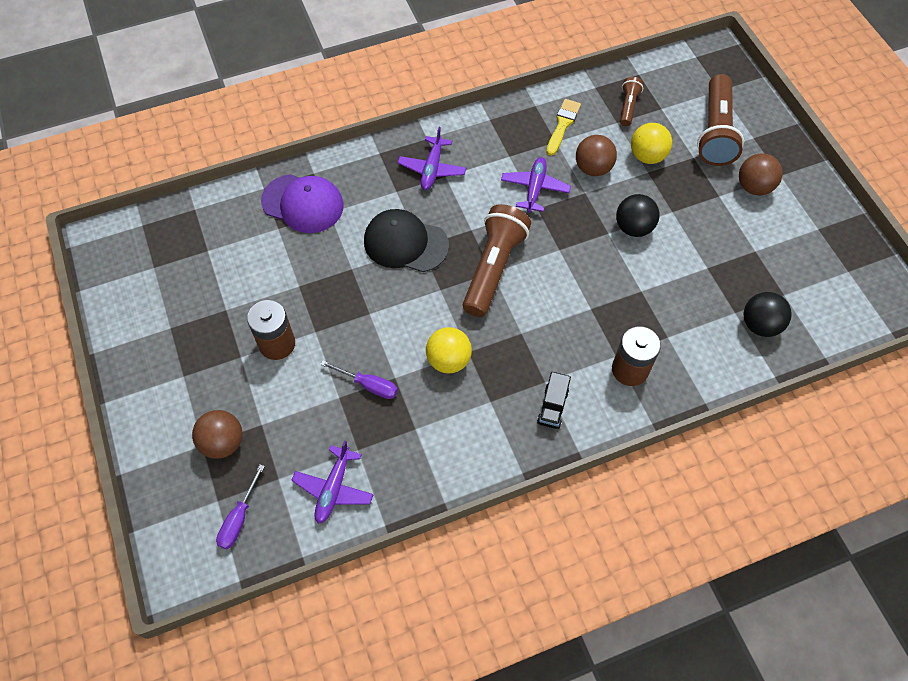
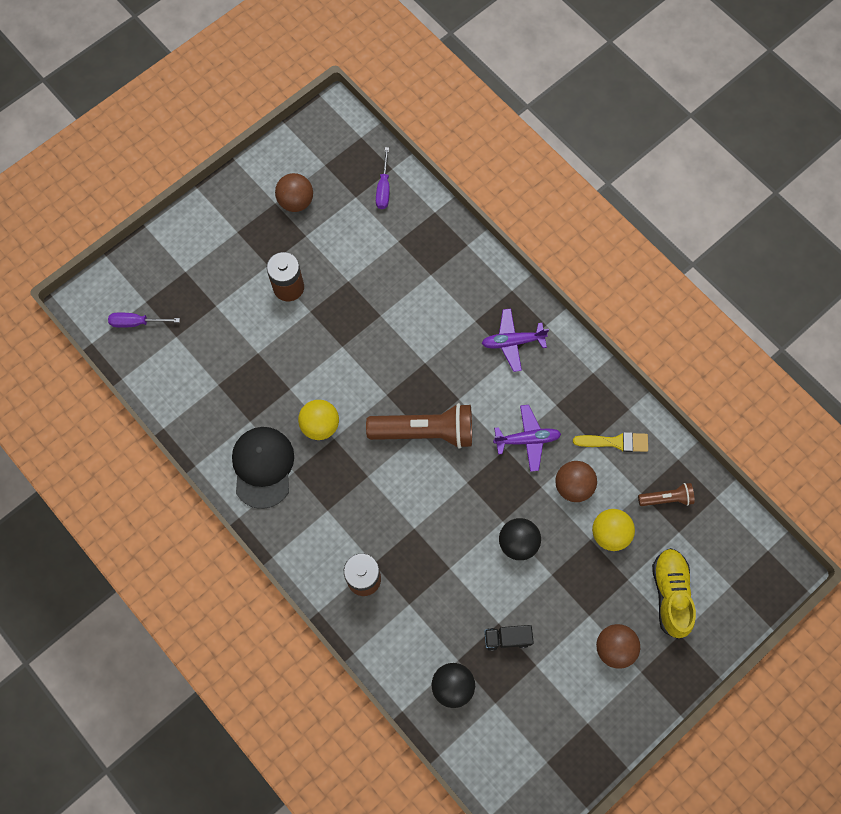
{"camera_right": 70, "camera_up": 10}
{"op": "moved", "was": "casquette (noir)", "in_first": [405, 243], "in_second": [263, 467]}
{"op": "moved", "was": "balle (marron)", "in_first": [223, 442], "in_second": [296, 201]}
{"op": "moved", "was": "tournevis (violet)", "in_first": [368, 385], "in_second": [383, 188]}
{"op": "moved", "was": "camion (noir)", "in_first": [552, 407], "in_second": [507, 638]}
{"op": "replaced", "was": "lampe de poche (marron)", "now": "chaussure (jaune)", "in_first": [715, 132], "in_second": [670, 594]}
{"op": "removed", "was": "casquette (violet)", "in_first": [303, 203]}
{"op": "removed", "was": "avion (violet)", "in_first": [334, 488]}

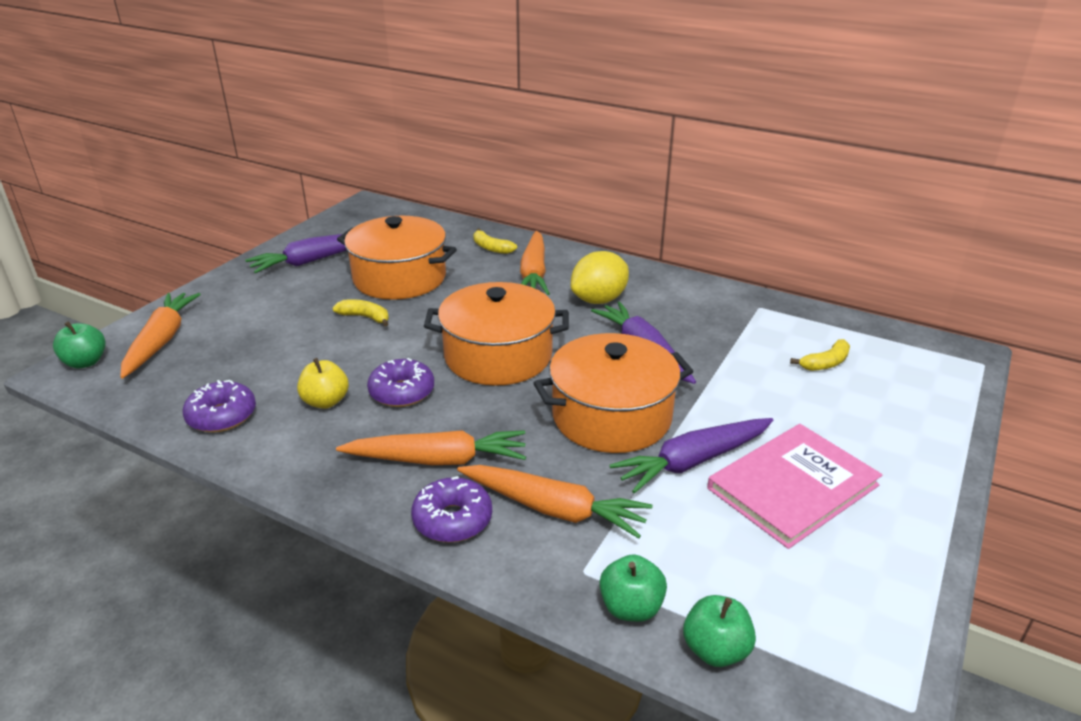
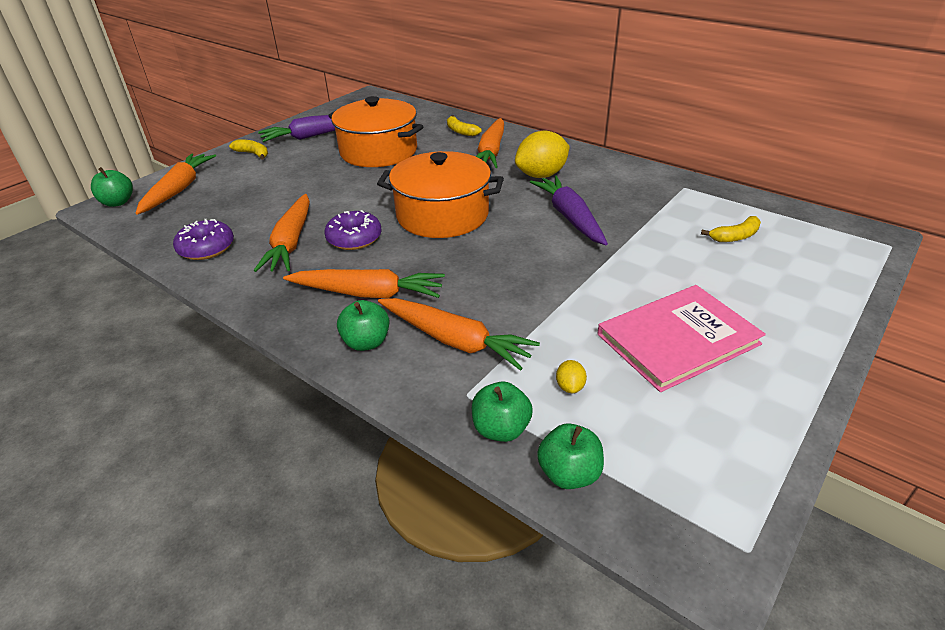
{"camera_right": 10, "camera_up": 5}
{"op": "moved", "was": "banane (jaune)", "in_first": [365, 317], "in_second": [253, 154]}
{"op": "replaced", "was": "pomme (jaune)", "now": "carotte (orange)", "in_first": [325, 401], "in_second": [291, 242]}
{"op": "replaced", "was": "beignet (violet)", "now": "pomme (vert)", "in_first": [452, 519], "in_second": [366, 342]}
{"op": "added", "now": "citron (jaune)", "in_second": [570, 387]}
{"op": "removed", "was": "marmite (orange)", "in_first": [611, 416]}
{"op": "removed", "was": "carotte (violet)", "in_first": [692, 461]}

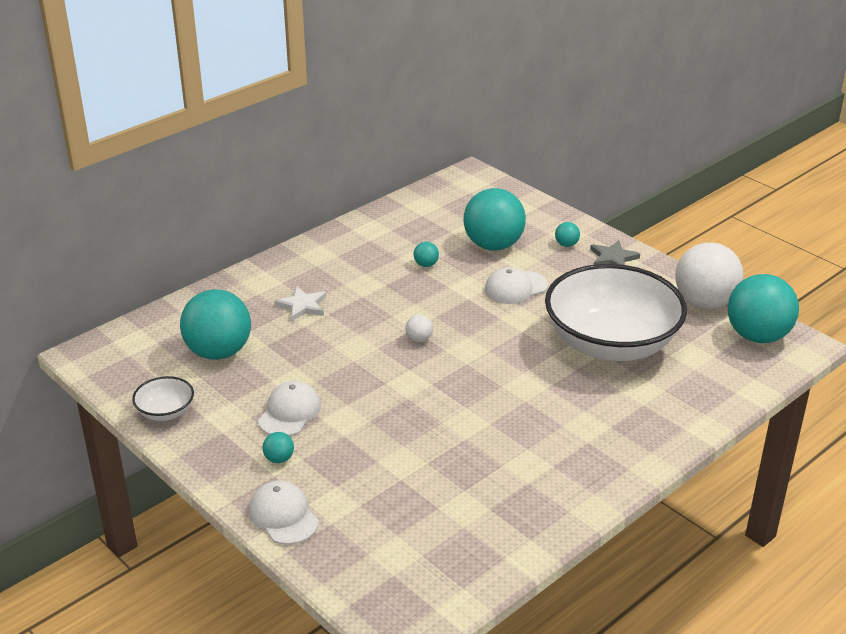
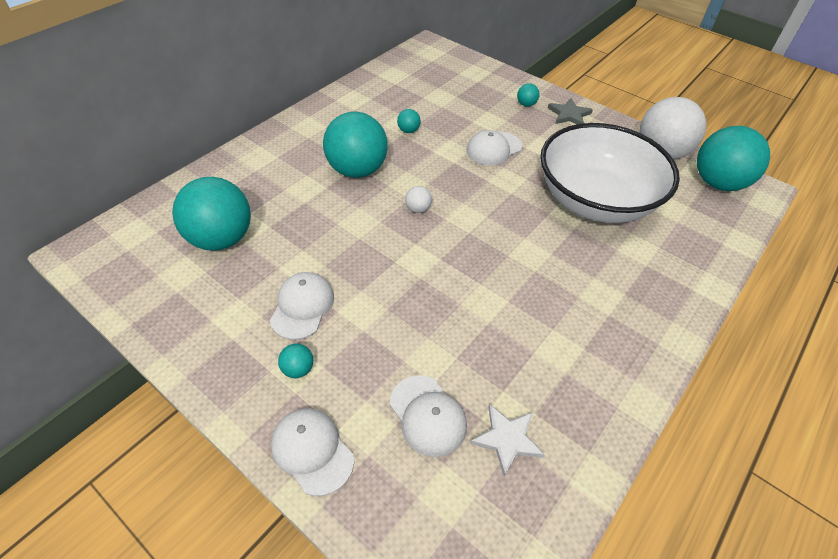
{"camera_right": -10, "camera_up": 15}
{"op": "moved", "was": "balle (turquoise)", "in_first": [493, 245], "in_second": [357, 170]}
{"op": "added", "now": "casquette (blanc)", "in_second": [427, 415]}
{"op": "moved", "was": "étoile (blanc)", "in_first": [302, 306], "in_second": [507, 439]}
{"op": "removed", "was": "bol (blanc)", "in_first": [165, 412]}

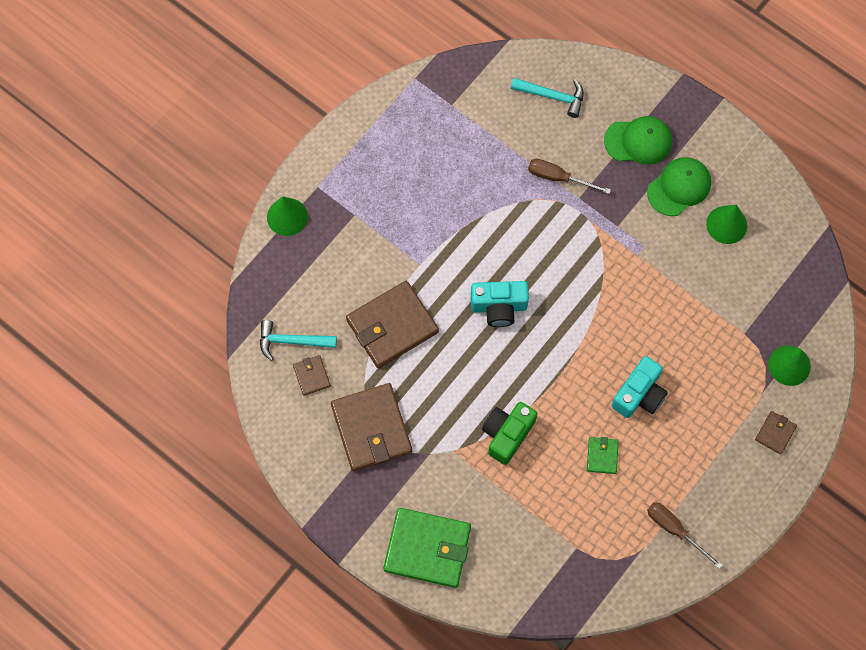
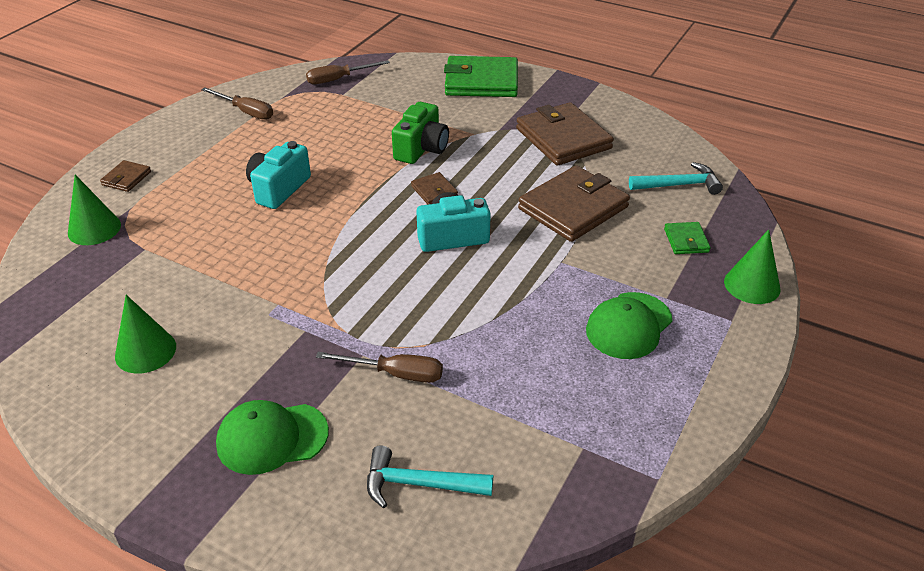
{"camera_right": 170, "camera_up": -30}
{"op": "added", "now": "tournevis (marron)", "in_second": [338, 79]}
{"op": "moved", "was": "portefeuille (marron)", "in_first": [311, 376], "in_second": [434, 191]}
{"op": "moved", "was": "casquette (vert)", "in_first": [679, 187], "in_second": [629, 326]}
{"op": "moved", "was": "portefeuille (vert)", "in_first": [602, 456], "in_second": [686, 240]}

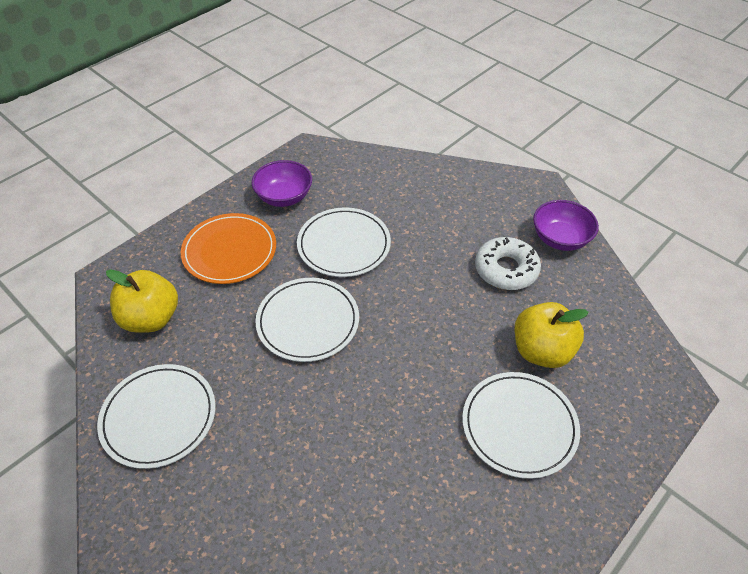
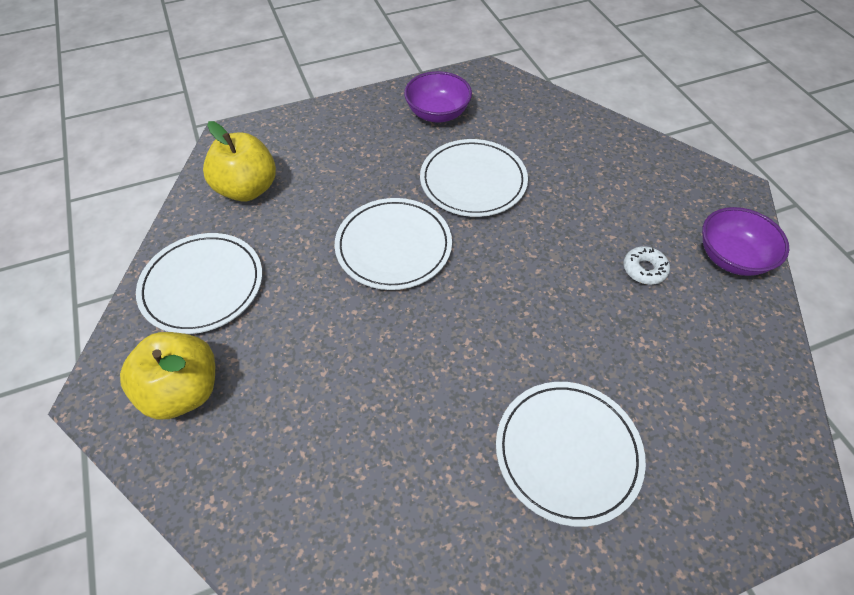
{"camera_right": 25, "camera_up": 5}
{"op": "moved", "was": "pomme (jaune)", "in_first": [541, 351], "in_second": [183, 390]}
{"op": "resized", "was": "beignet (blanc)", "in_first": [506, 269], "in_second": [644, 269], "ratio": 0.56}
{"op": "removed", "was": "assiette (orange)", "in_first": [229, 251]}

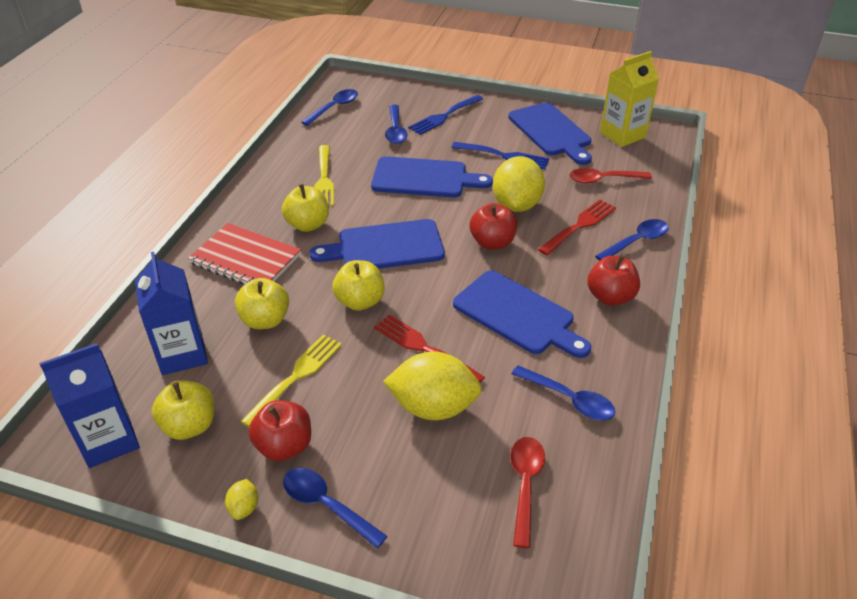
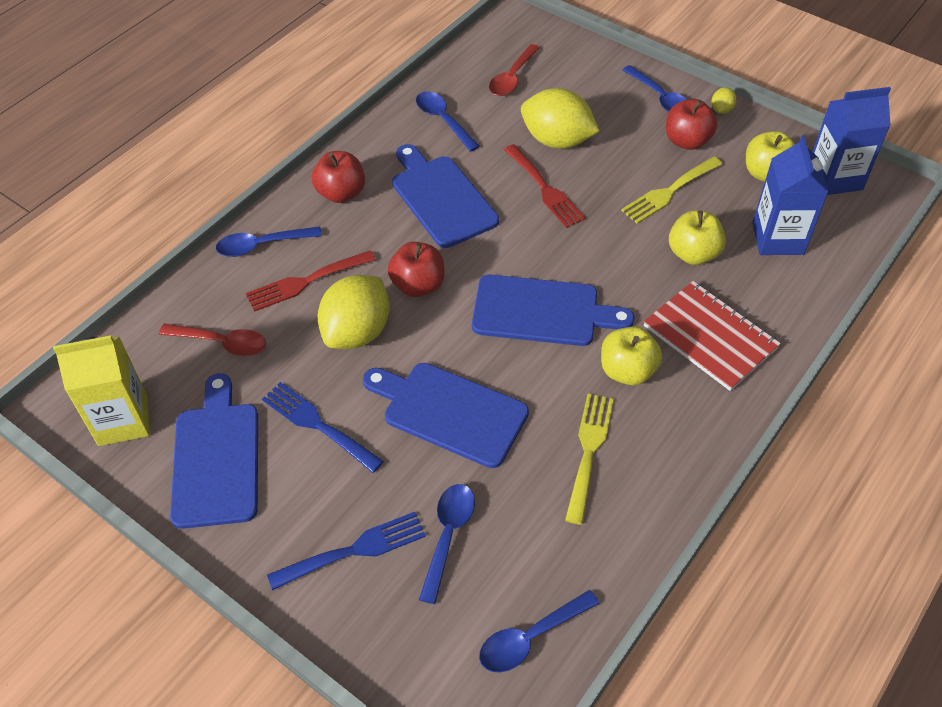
{"camera_right": -160, "camera_up": 10}
{"op": "removed", "was": "pomme (jaune)", "in_first": [360, 301]}

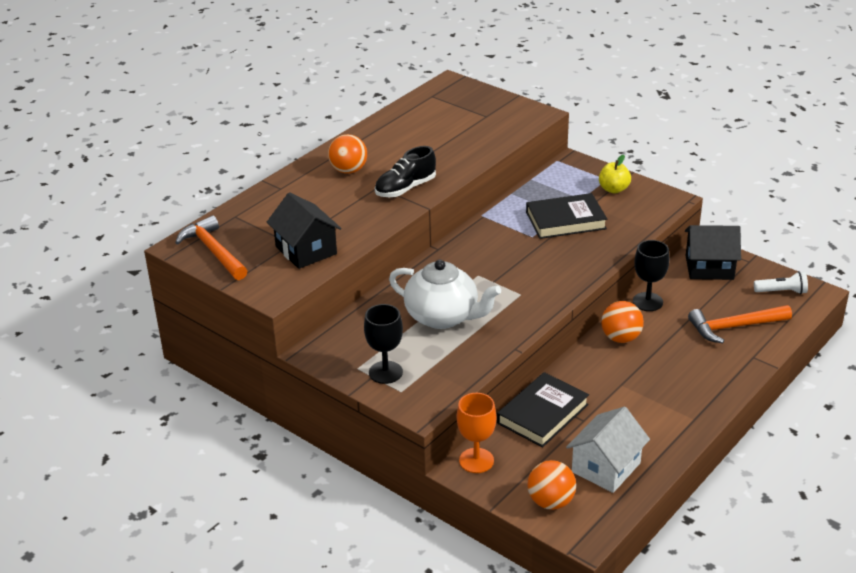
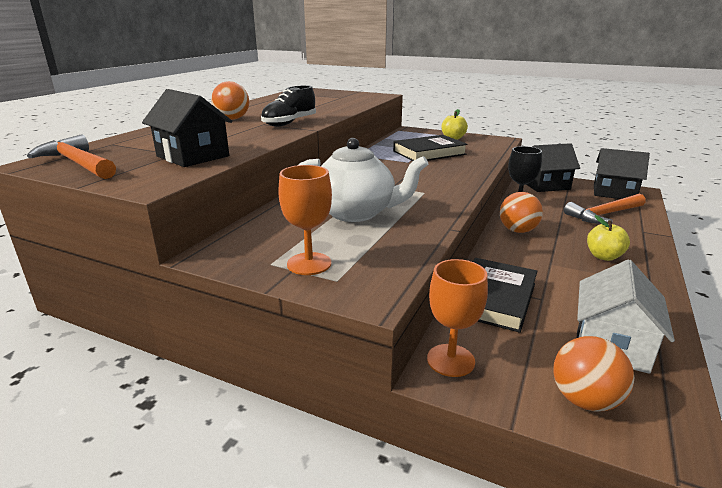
{"camera_right": -15, "camera_up": -10}
{"op": "recoloured", "was": "verre à pied (noir)", "now": "verre à pied (orange)", "in_first": [385, 372], "in_second": [309, 264]}
{"op": "added", "now": "pomme (jaune)", "in_second": [603, 256]}
{"op": "replaced", "was": "lampe de poche (blanc)", "now": "maison (noir)", "in_first": [782, 291], "in_second": [614, 192]}

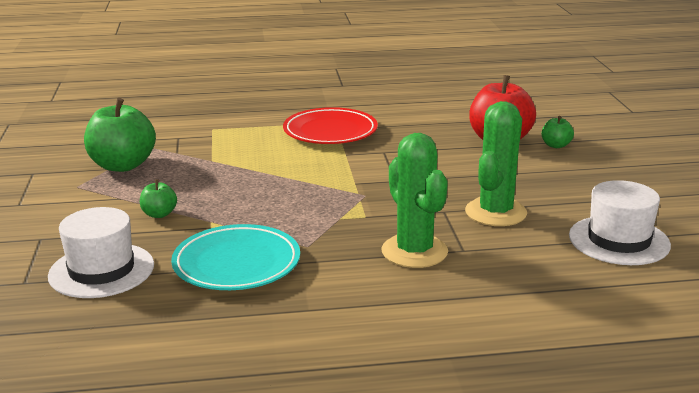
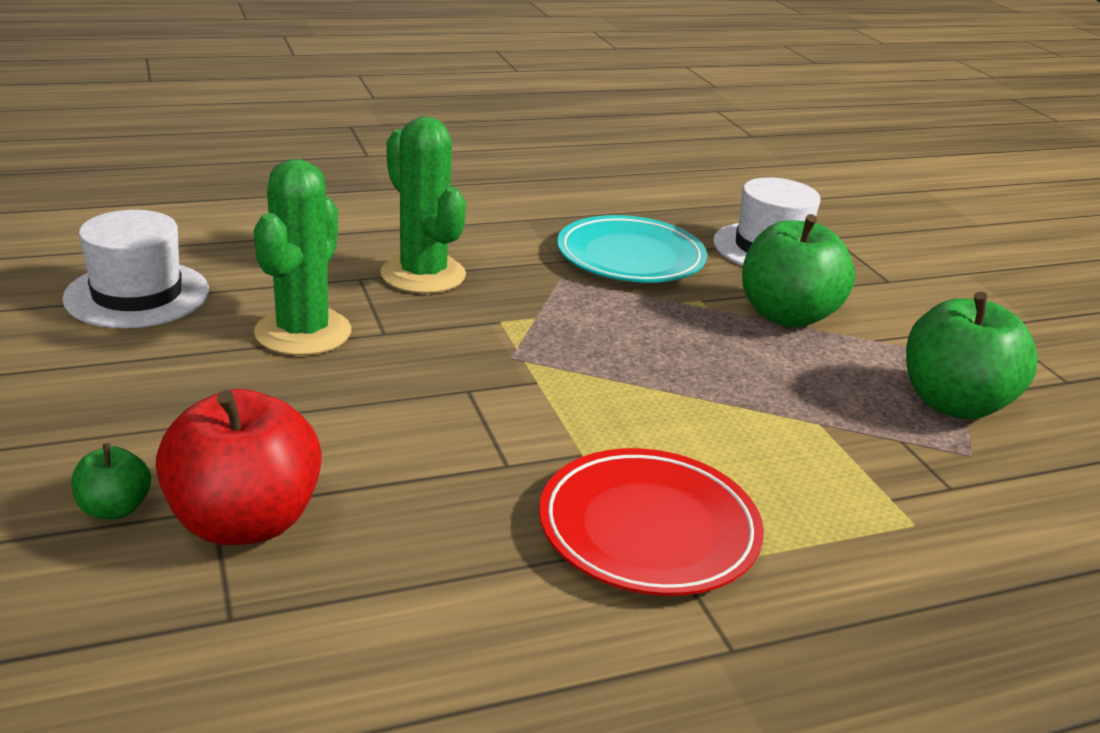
{"camera_right": 165, "camera_up": 5}
{"op": "resized", "was": "pomme (vert)", "in_first": [159, 214], "in_second": [787, 315], "ratio": 2.1}

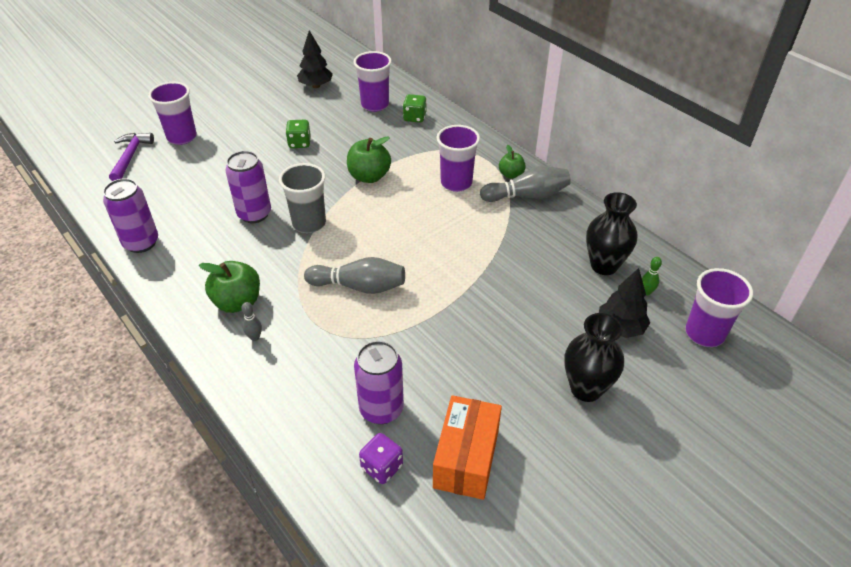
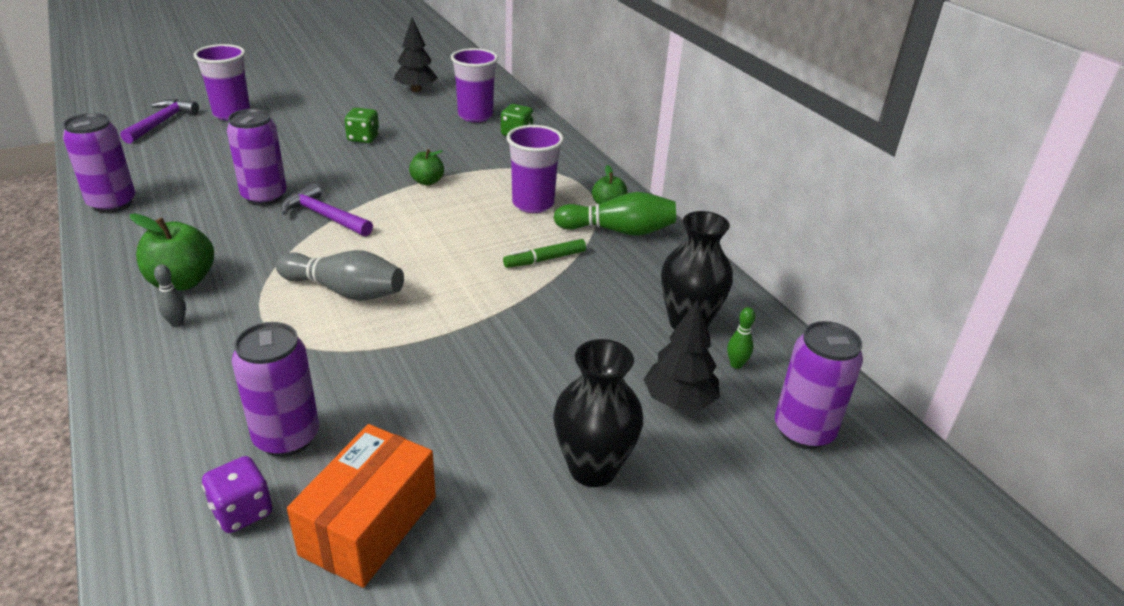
{"camera_right": 10, "camera_up": -10}
{"op": "replaced", "was": "gobelet (gris)", "now": "marteau (violet)", "in_first": [309, 223], "in_second": [324, 216]}
{"op": "resized", "was": "pomme (vert)", "in_first": [369, 176], "in_second": [427, 181], "ratio": 0.6}
{"op": "added", "now": "feutre (vert)", "in_second": [545, 259]}
{"op": "recoloured", "was": "quille (gris)", "now": "quille (vert)", "in_first": [527, 196], "in_second": [618, 231]}
{"op": "replaced", "was": "gobelet (violet)", "now": "canette (violet)", "in_first": [704, 333], "in_second": [803, 431]}

